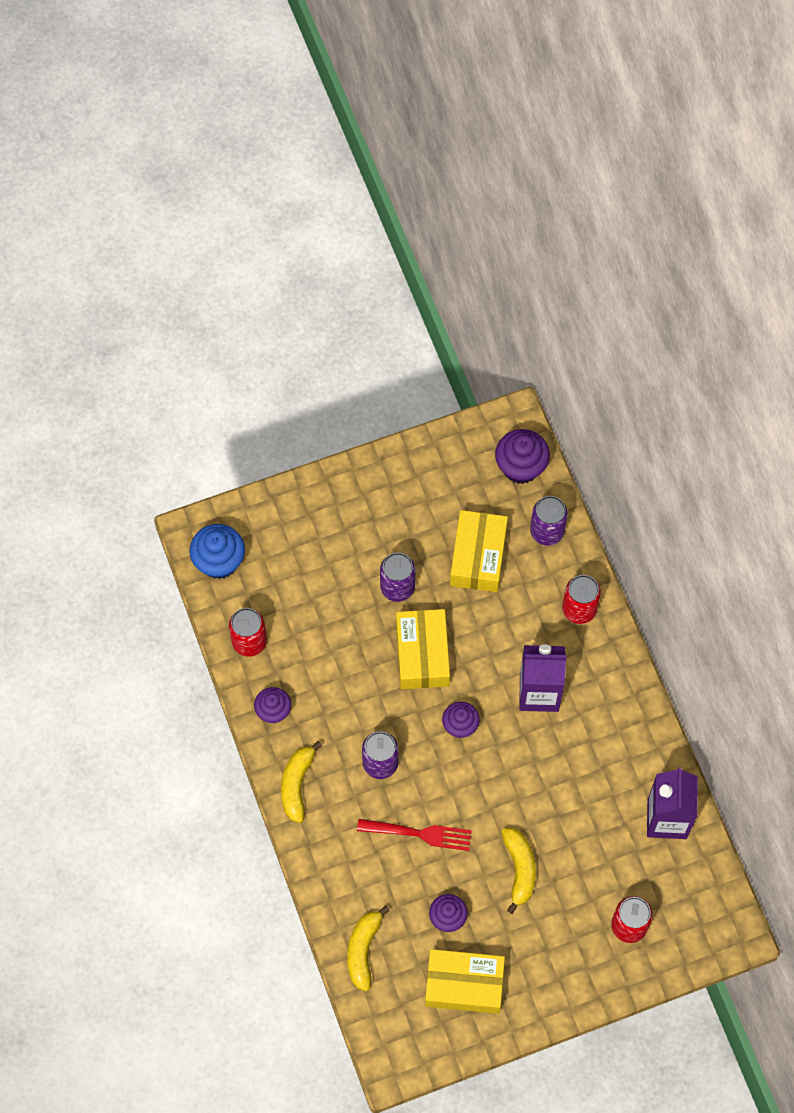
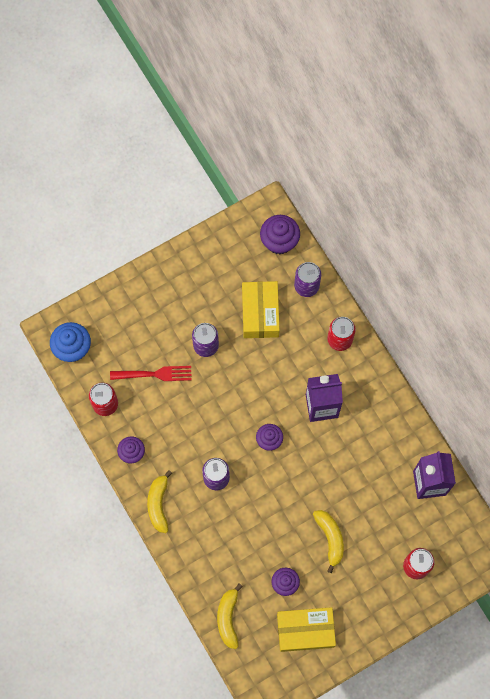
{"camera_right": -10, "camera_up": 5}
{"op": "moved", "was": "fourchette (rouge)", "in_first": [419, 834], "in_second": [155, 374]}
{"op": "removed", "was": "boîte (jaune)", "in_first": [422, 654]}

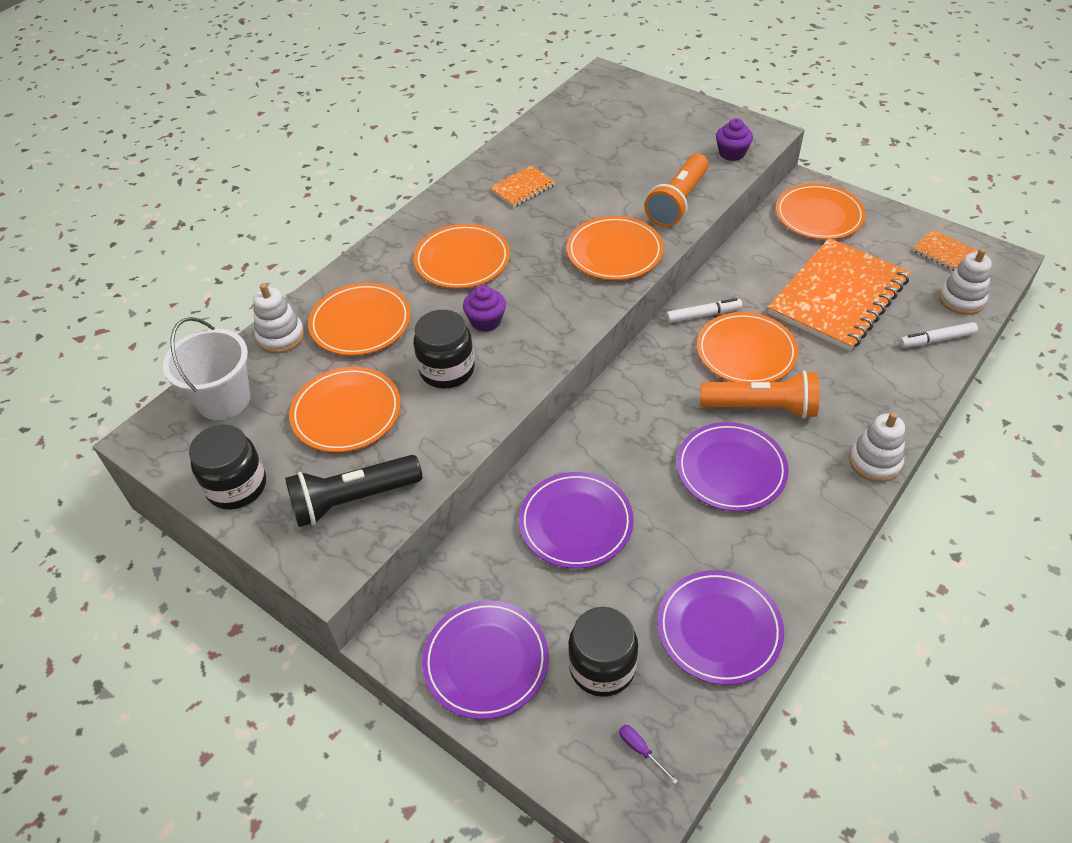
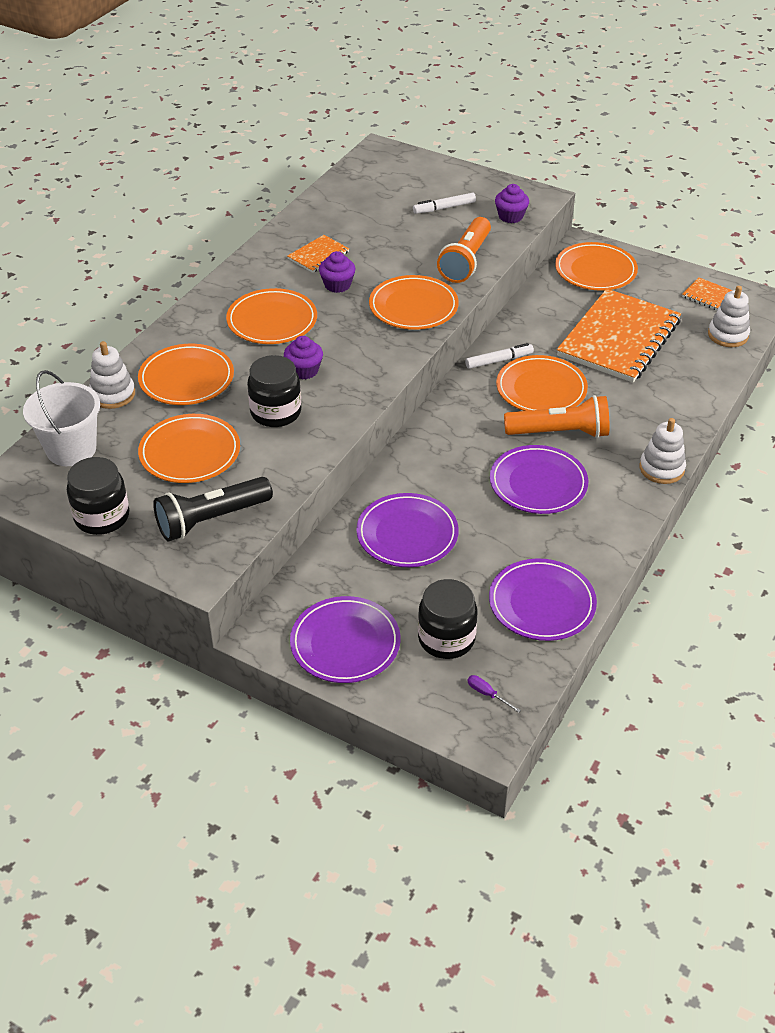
{"camera_right": -10, "camera_up": -5}
{"op": "added", "now": "muffin (violet)", "in_second": [337, 285]}
{"op": "moved", "was": "feutre (blanc)", "in_first": [936, 339], "in_second": [444, 208]}

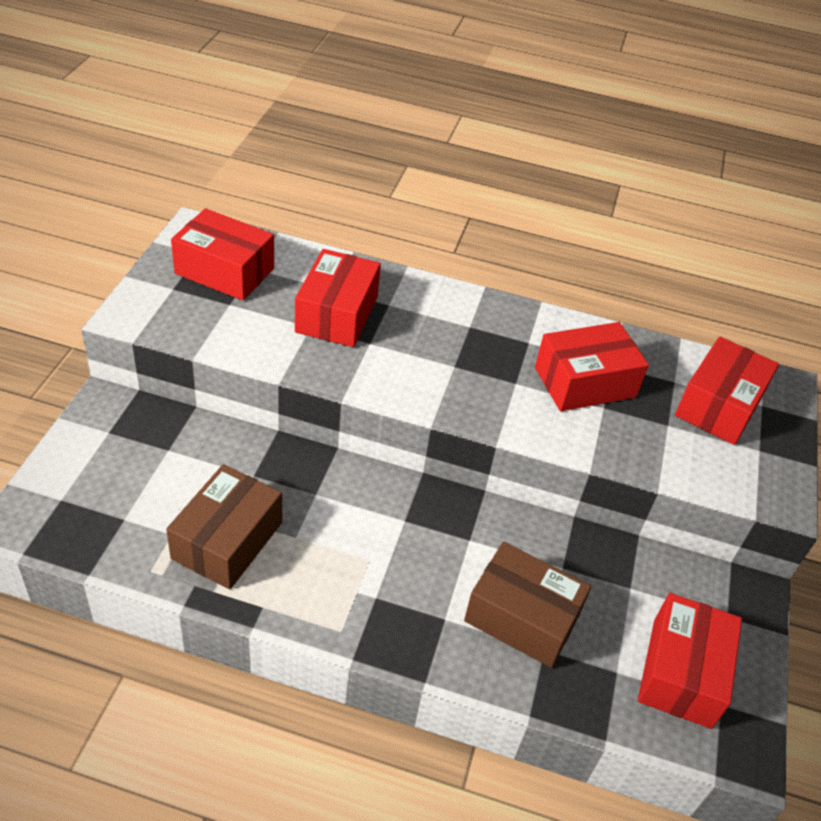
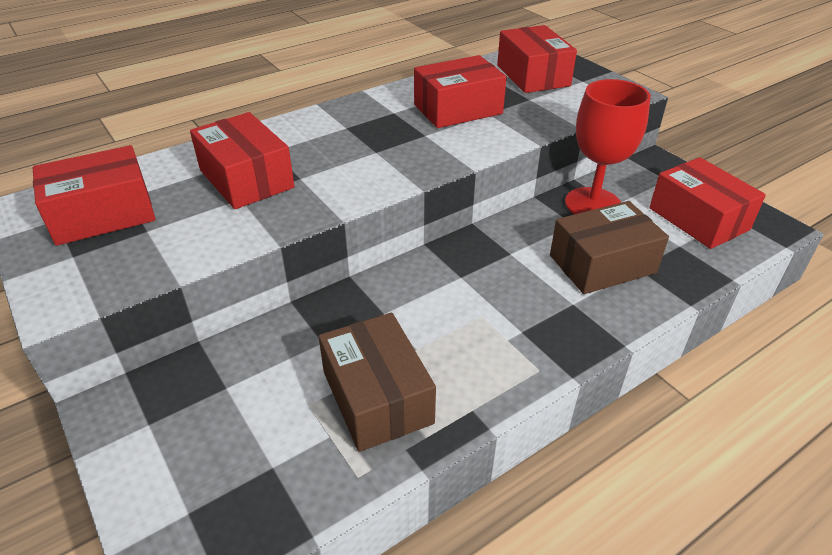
{"camera_right": -45, "camera_up": -5}
{"op": "turned", "was": "boîte (rouge)", "in_first": [584, 382], "in_second": [458, 109], "clockwise": 45}
{"op": "added", "now": "verre à pied (rouge)", "in_second": [593, 204]}

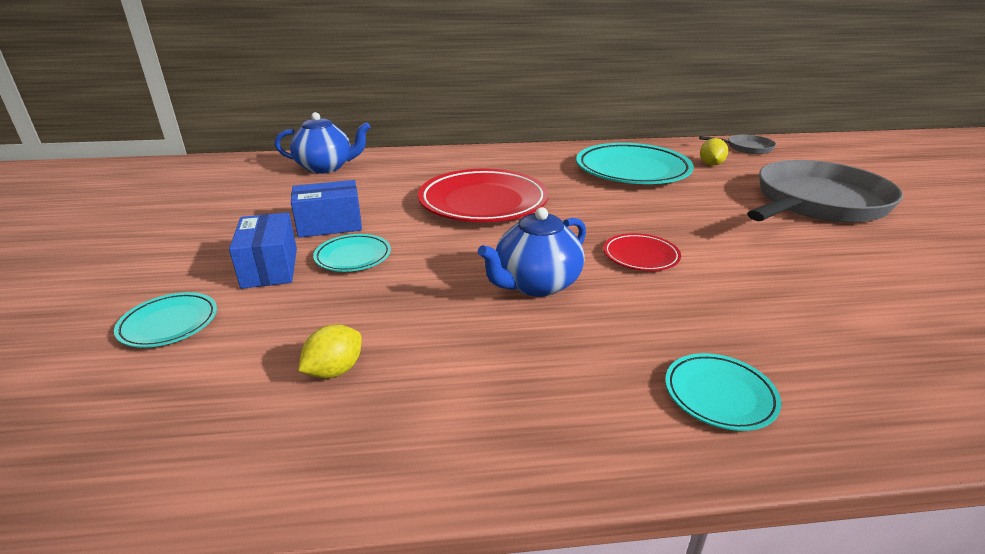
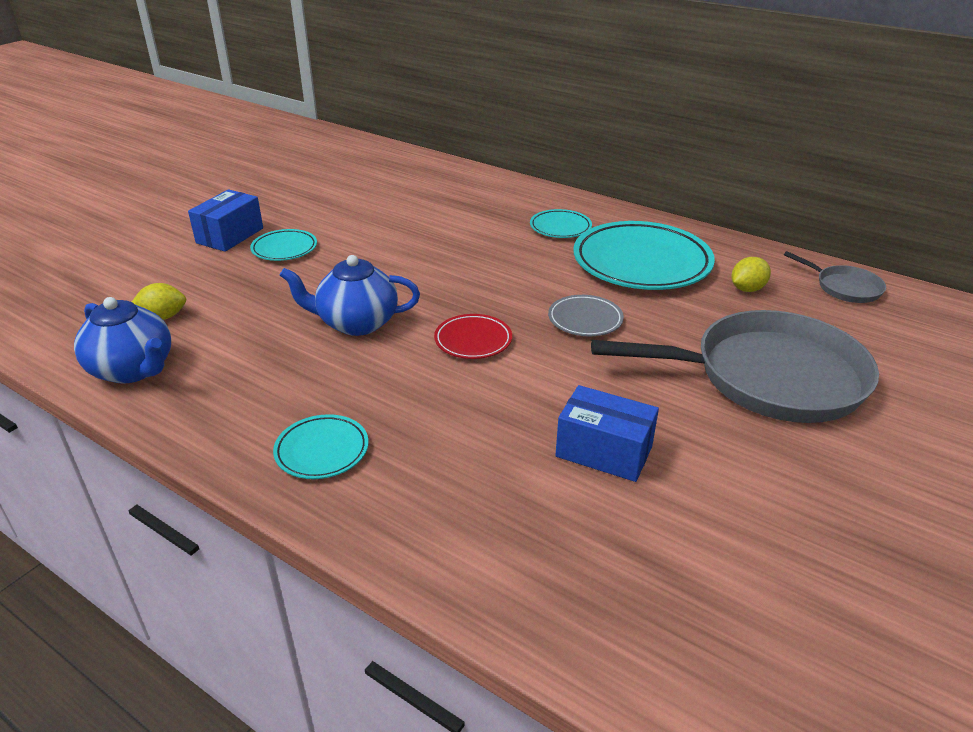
{"camera_right": 40, "camera_up": 5}
{"op": "moved", "was": "théière (bleu)", "in_first": [326, 167], "in_second": [133, 369]}
{"op": "moved", "was": "assiette (turquoise)", "in_first": [169, 324], "in_second": [560, 227]}
{"op": "added", "now": "assiette (gris)", "in_second": [585, 319]}
{"op": "moved", "was": "boîte (bleu)", "in_first": [330, 225], "in_second": [604, 451]}
{"op": "removed", "was": "assiette (rouge)", "in_first": [483, 202]}

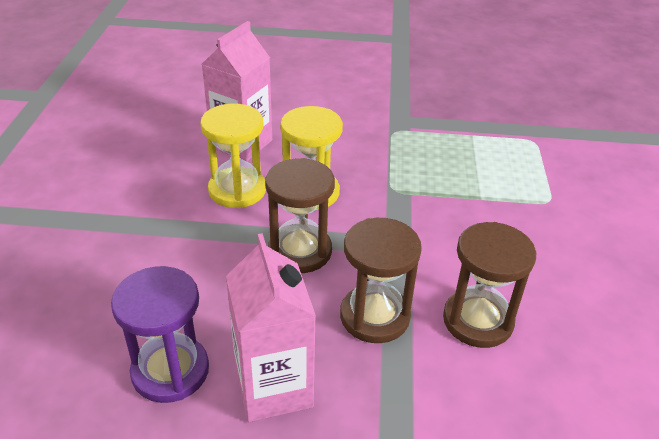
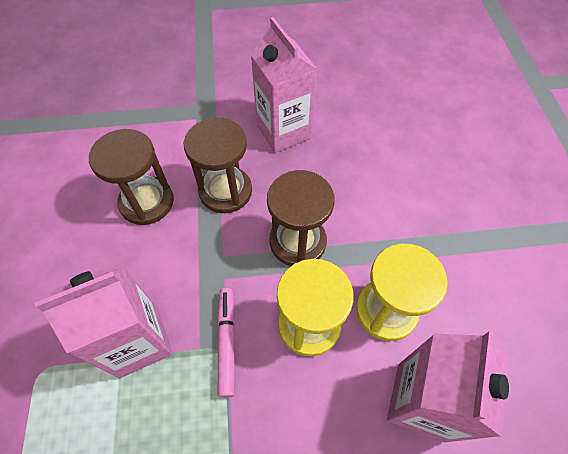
{"camera_right": 170, "camera_up": 20}
{"op": "added", "now": "brique de lait (rose)", "in_second": [139, 341]}
{"op": "added", "now": "feutre (rose)", "in_second": [227, 342]}
{"op": "removed", "was": "sablier (violet)", "in_first": [170, 371]}

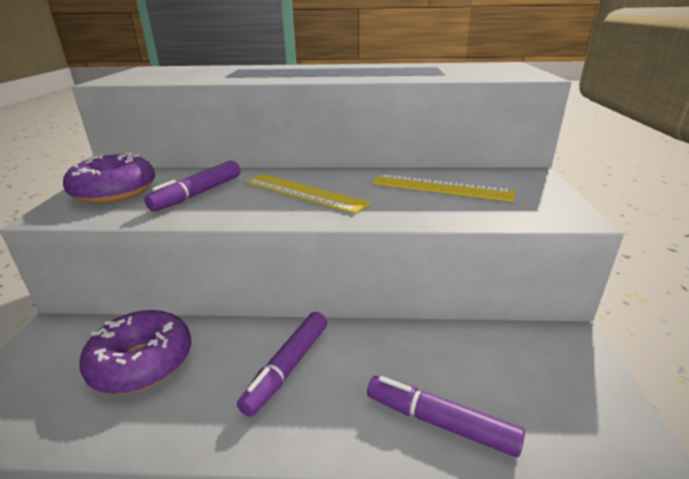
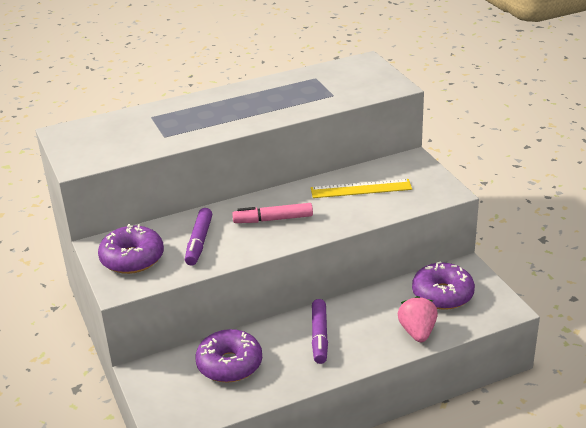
{"camera_right": -25, "camera_up": 5}
{"op": "replaced", "was": "règle (jaune)", "now": "feutre (rose)", "in_first": [304, 192], "in_second": [273, 219]}
{"op": "replaced", "was": "feutre (violet)", "now": "fraise (rose)", "in_first": [440, 422], "in_second": [417, 332]}
{"op": "added", "now": "beignet (violet)", "in_second": [442, 294]}

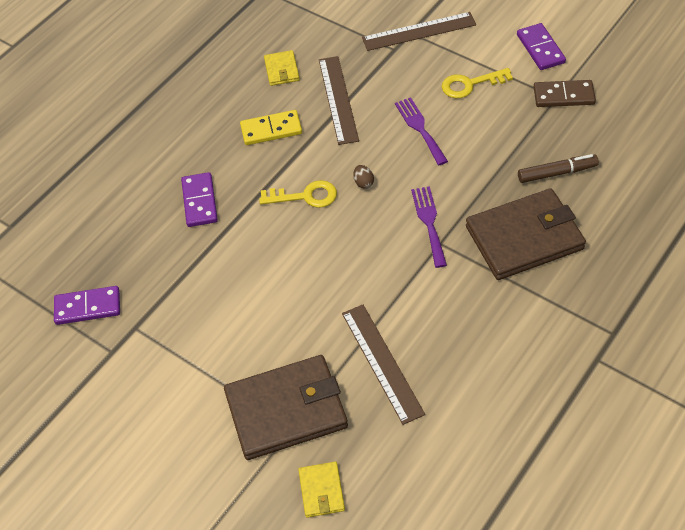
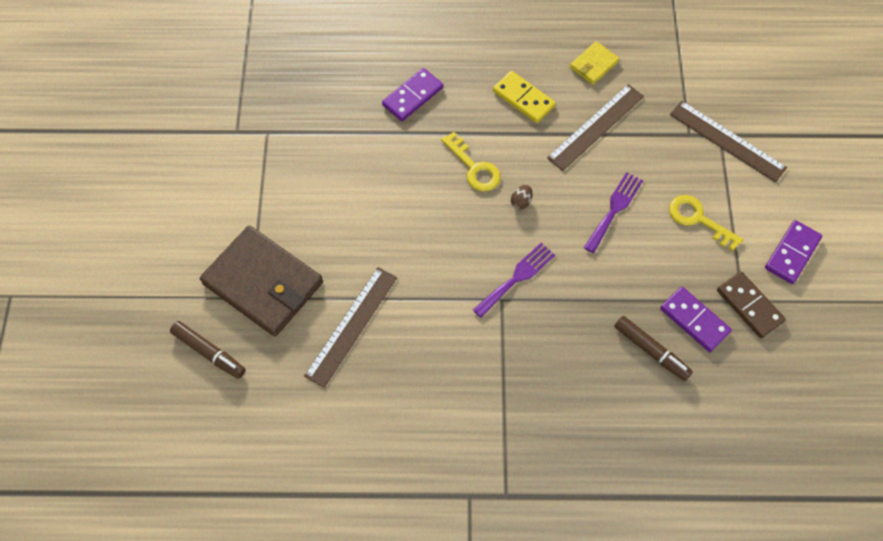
{"camera_right": 50, "camera_up": 10}
{"op": "replaced", "was": "portefeuille (jaune)", "now": "feutre (marron)", "in_first": [321, 491], "in_second": [209, 352]}
{"op": "moved", "was": "domino (violet)", "in_first": [88, 307], "in_second": [694, 320]}
{"op": "removed", "was": "portefeuille (marron)", "in_first": [524, 238]}

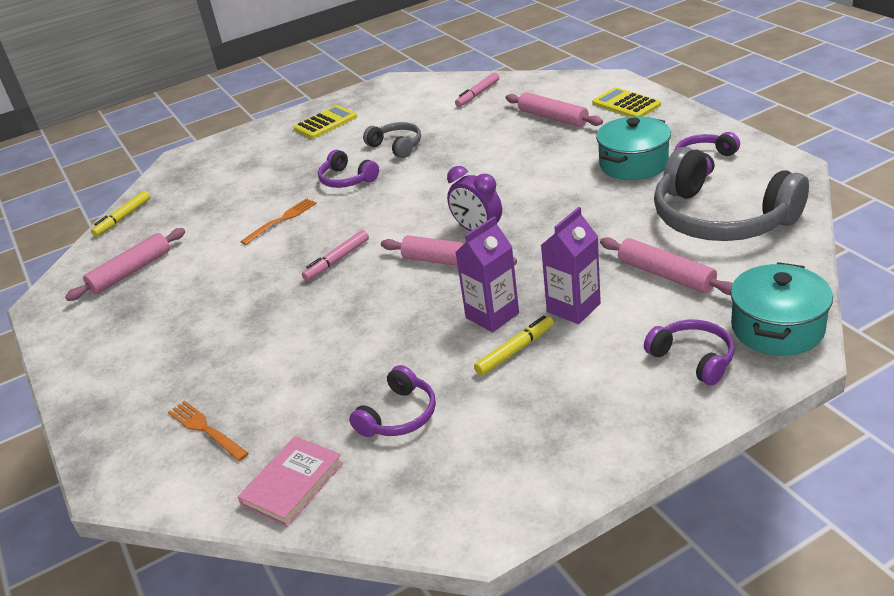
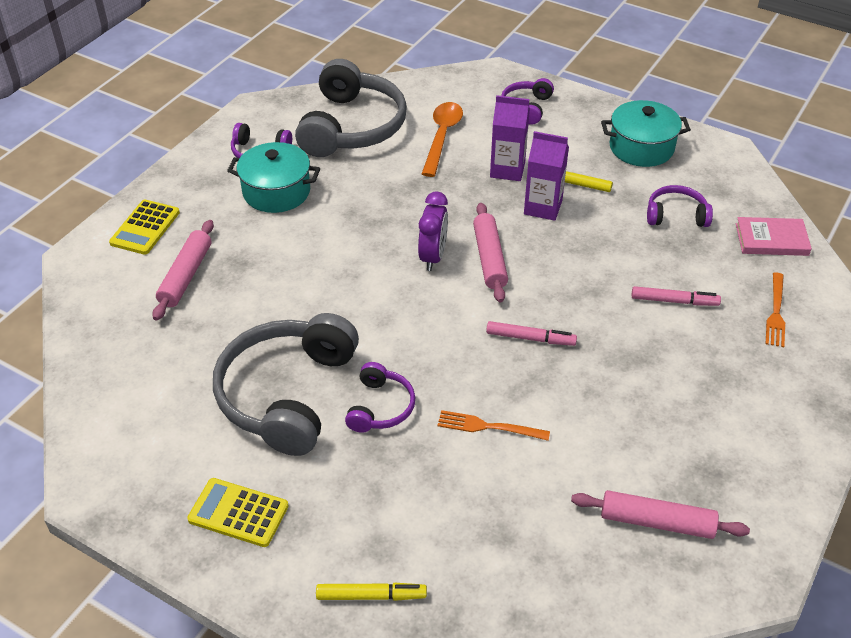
{"camera_right": -125, "camera_up": 10}
{"op": "resized", "was": "casque audio (gris)", "in_first": [397, 146], "in_second": [286, 394], "ratio": 2.03}
{"op": "moved", "was": "feutre (jaune)", "in_first": [123, 218], "in_second": [371, 596]}
{"op": "replaced", "was": "rouleau à pâtisserie (rose)", "now": "cuillère (orange)", "in_first": [665, 275], "in_second": [442, 137]}
{"op": "moved", "was": "marmite (turquoise)", "in_first": [777, 328], "in_second": [641, 147]}
{"op": "moved", "was": "feutre (rose)", "in_first": [477, 94], "in_second": [674, 301]}

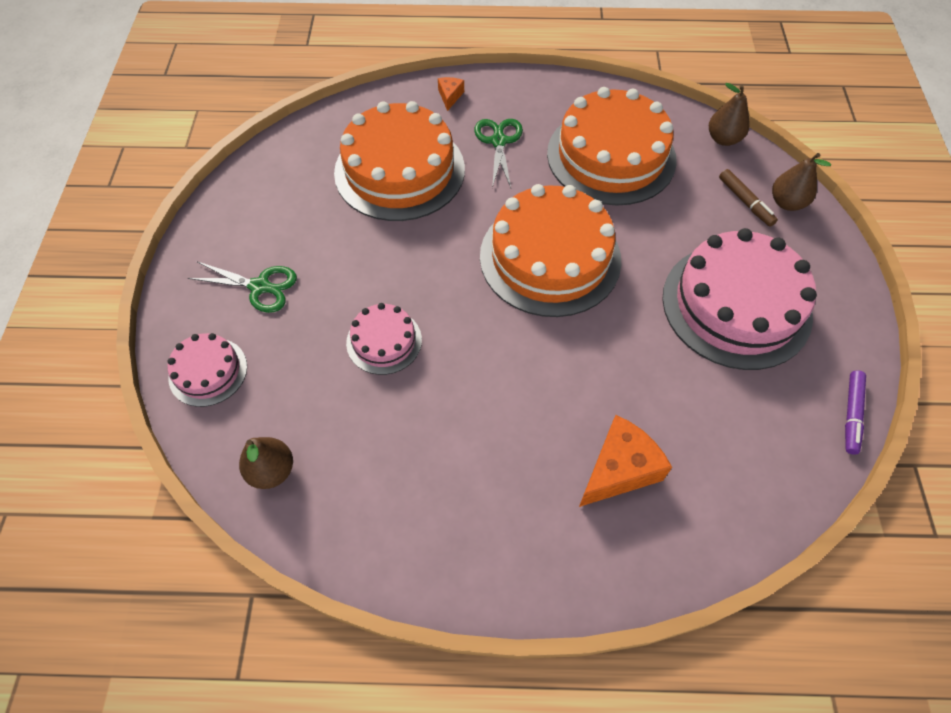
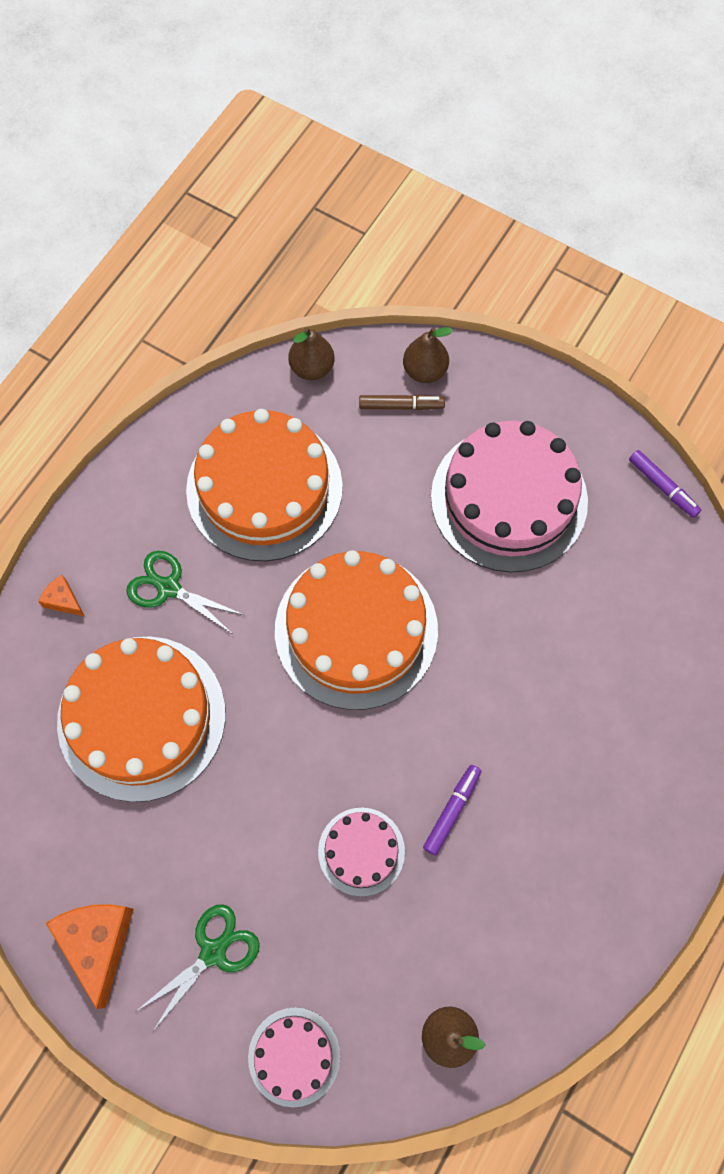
{"camera_right": -60, "camera_up": 10}
{"op": "moved", "was": "fromage (orange)", "in_first": [619, 469], "in_second": [98, 943]}
{"op": "added", "now": "feutre (violet)", "in_second": [452, 810]}

